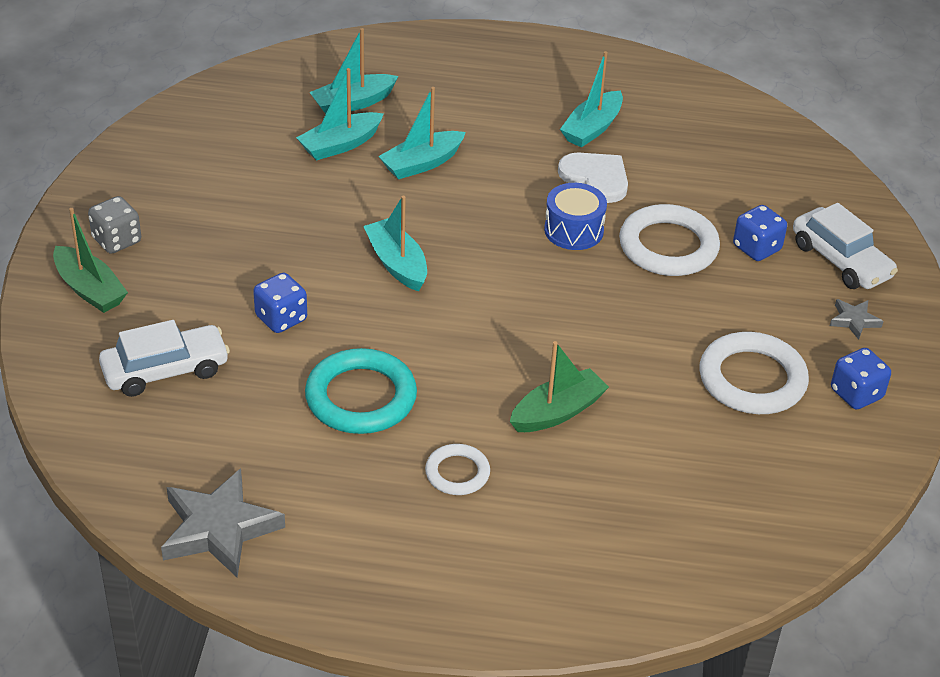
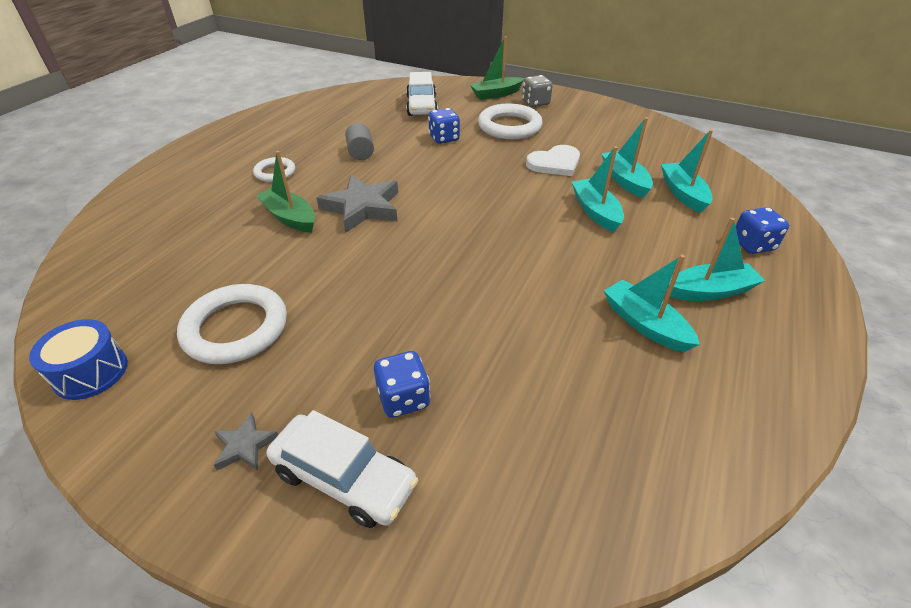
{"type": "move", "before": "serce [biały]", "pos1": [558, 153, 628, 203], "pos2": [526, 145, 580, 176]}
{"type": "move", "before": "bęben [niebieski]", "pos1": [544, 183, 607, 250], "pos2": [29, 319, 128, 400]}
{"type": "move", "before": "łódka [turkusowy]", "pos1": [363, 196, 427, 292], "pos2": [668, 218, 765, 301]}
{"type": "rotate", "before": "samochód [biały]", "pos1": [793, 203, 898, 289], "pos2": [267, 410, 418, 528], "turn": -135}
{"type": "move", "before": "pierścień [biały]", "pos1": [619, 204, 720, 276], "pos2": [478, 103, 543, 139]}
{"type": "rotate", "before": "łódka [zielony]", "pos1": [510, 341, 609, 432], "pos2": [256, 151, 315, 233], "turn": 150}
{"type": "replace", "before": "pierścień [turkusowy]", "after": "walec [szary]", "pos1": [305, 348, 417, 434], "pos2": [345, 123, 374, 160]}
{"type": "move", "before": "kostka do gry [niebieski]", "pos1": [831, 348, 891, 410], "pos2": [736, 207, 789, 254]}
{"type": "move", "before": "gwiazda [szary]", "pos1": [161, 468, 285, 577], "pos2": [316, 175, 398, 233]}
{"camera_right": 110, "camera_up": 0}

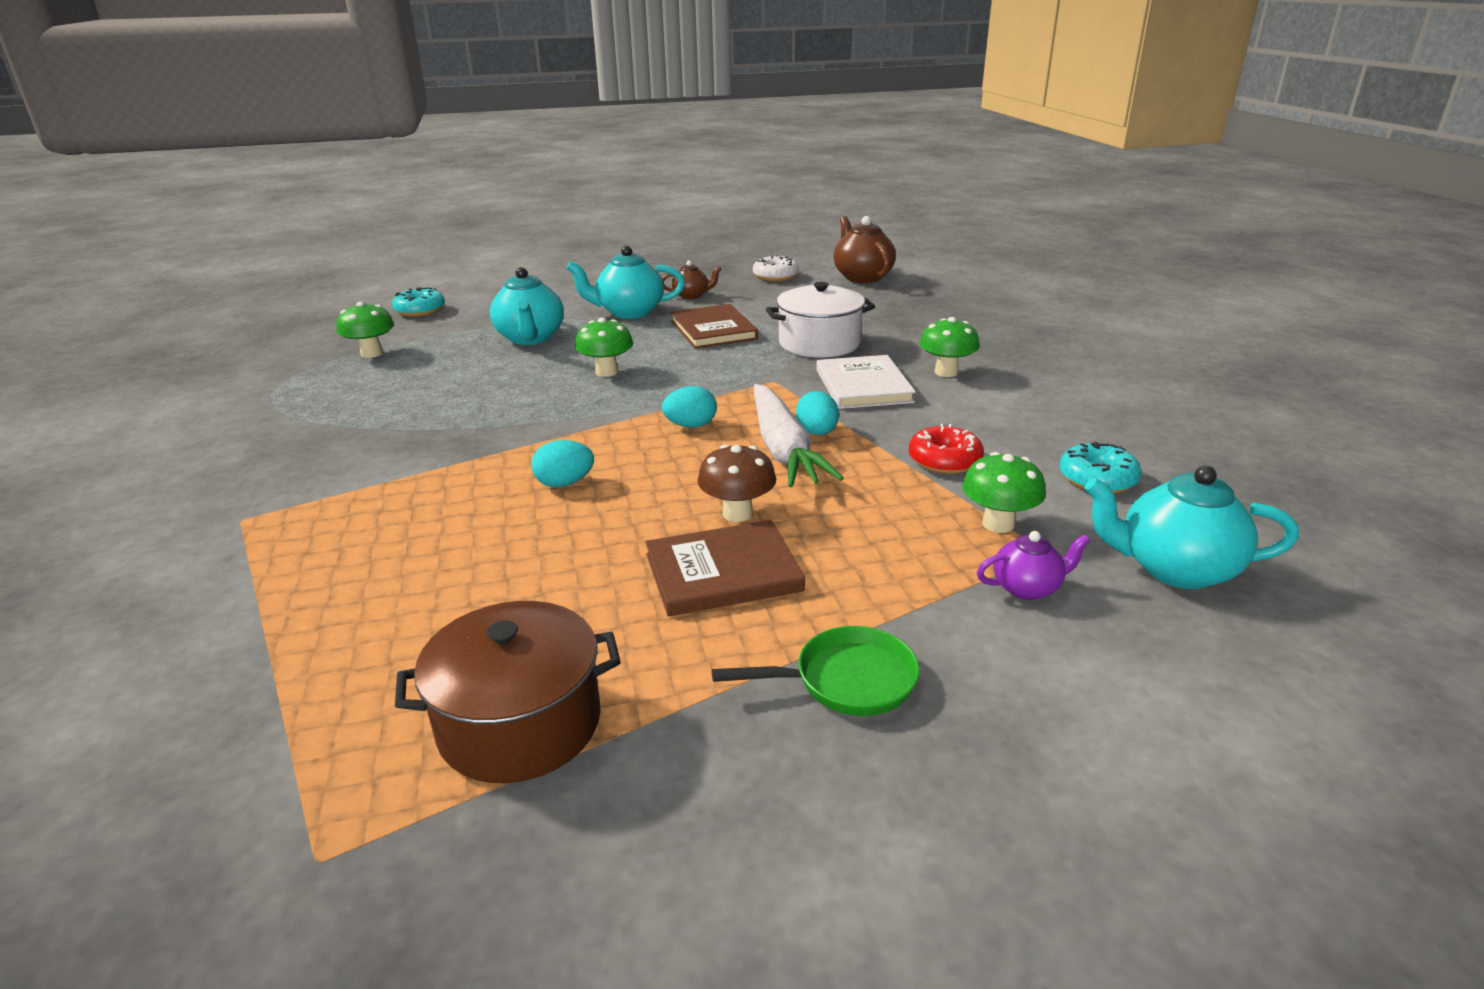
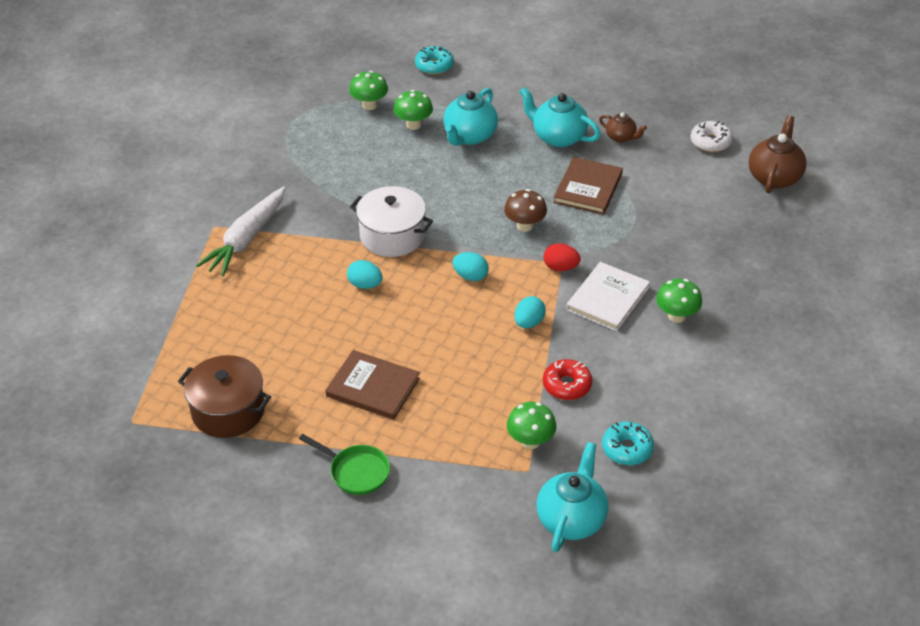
{"type": "move", "before": "garnek [biały]", "pos1": [766, 282, 875, 358], "pos2": [350, 186, 433, 257]}
{"type": "move", "before": "grzyb [zielony]", "pos1": [575, 318, 633, 377], "pos2": [394, 90, 433, 130]}
{"type": "move", "before": "marchewka [biały]", "pos1": [754, 384, 844, 487], "pos2": [196, 186, 286, 276]}
{"type": "move", "before": "grzyb [brązowy]", "pos1": [698, 445, 776, 522], "pos2": [504, 189, 547, 232]}
{"type": "rotate", "before": "imbryk [turkusowy]", "pos1": [1085, 466, 1299, 589], "pos2": [537, 442, 608, 552], "turn": 60}
{"type": "delete", "before": "imbryk [fioletowy]", "pos1": [977, 531, 1090, 600]}
{"type": "insert", "after": "jajko [czerwony]", "pos2": [543, 243, 581, 271]}
{"camera_right": 40, "camera_up": 15}

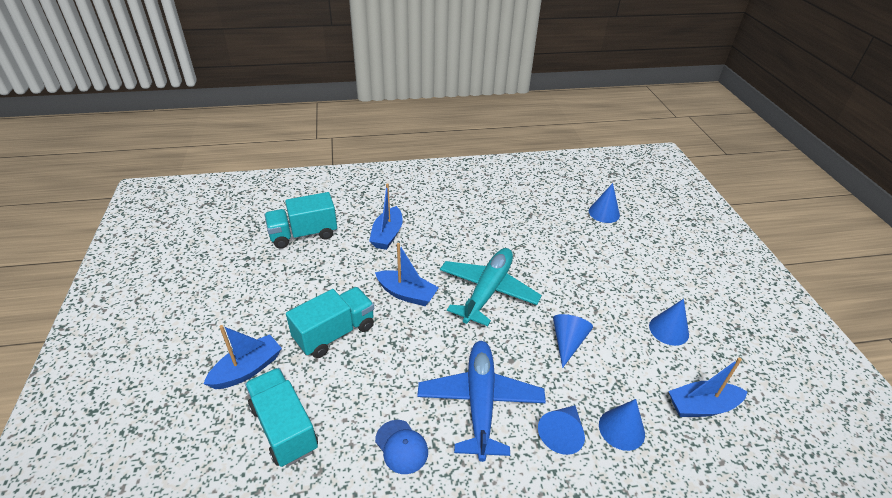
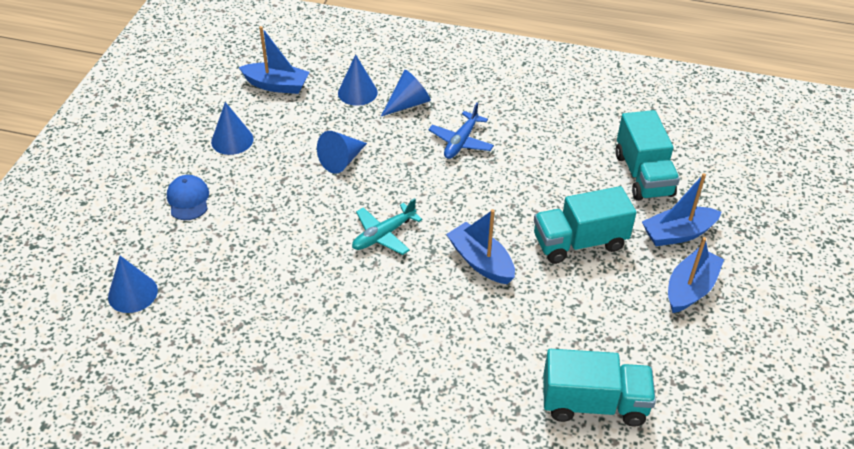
{"type": "move", "before": "łódka [niebieski]", "pos1": [369, 183, 403, 250], "pos2": [668, 237, 724, 313]}
{"type": "resize", "before": "samolot [turkusowy]", "pos1": [440, 248, 542, 326], "pos2": [352, 198, 422, 255], "scale": 0.57}
{"type": "resize", "before": "samolot [niebieski]", "pos1": [417, 341, 546, 462], "pos2": [428, 103, 494, 159], "scale": 0.57}
{"type": "move", "before": "czapka [niebieski]", "pos1": [375, 420, 428, 474], "pos2": [167, 175, 209, 220]}
{"camera_right": -155, "camera_up": 5}

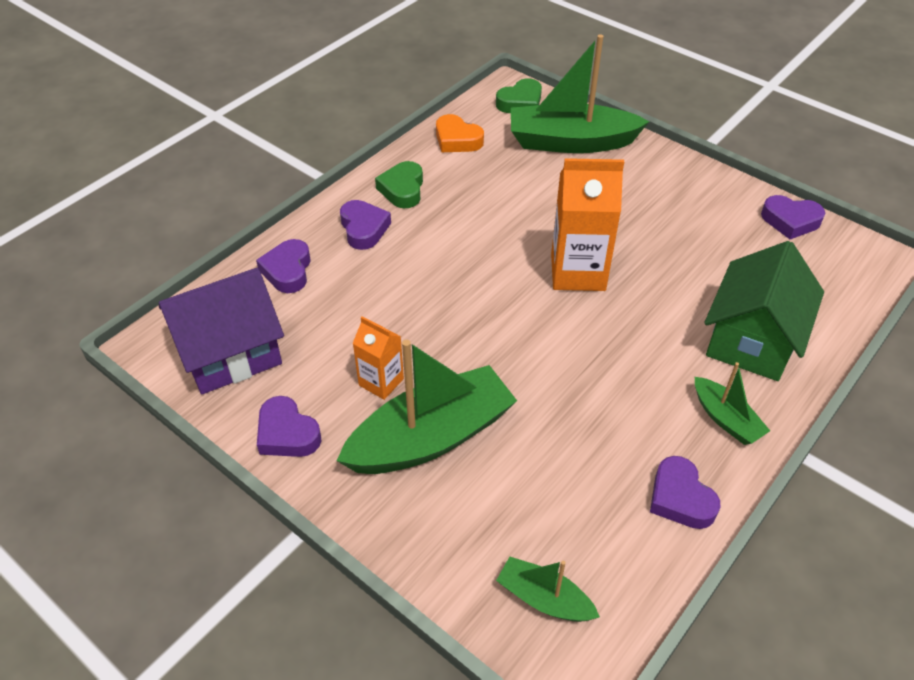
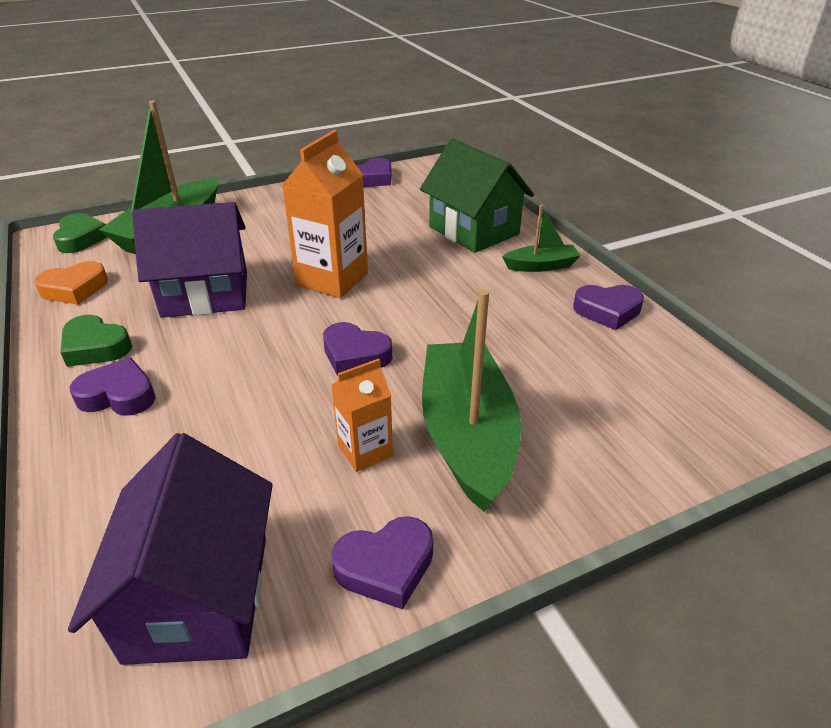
{"type": "move", "before": "serce [fioletowy]", "pos1": [256, 239, 311, 293], "pos2": [323, 322, 392, 376]}
{"type": "delete", "before": "łódka [zielony]", "pos1": [496, 557, 600, 622]}
{"type": "insert", "after": "domek [fioletowy]", "pos2": [132, 202, 247, 318]}
{"camera_right": -65, "camera_up": -10}

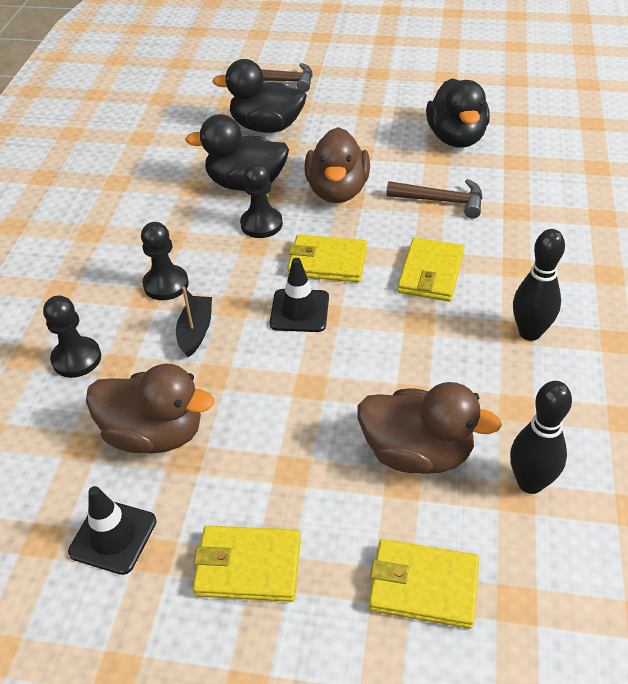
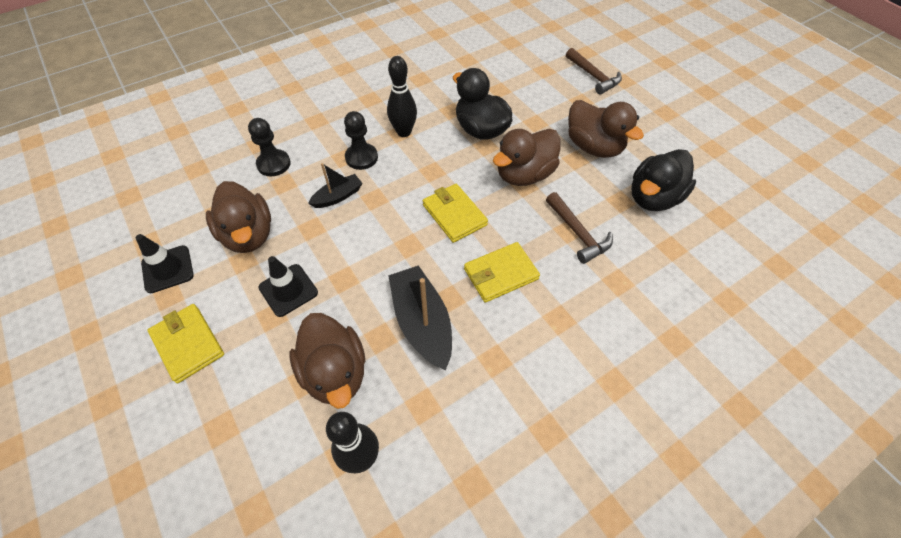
{"type": "delete", "before": "kaczka [czarny]", "pos1": [213, 59, 307, 133]}
{"type": "delete", "before": "pionek [czarny]", "pos1": [240, 163, 283, 238]}
{"type": "move", "before": "kręgiel [czarny]", "pos1": [513, 229, 565, 341], "pos2": [387, 56, 417, 137]}
{"type": "move", "before": "pachołek [czarny]", "pos1": [270, 258, 329, 332], "pos2": [259, 256, 318, 317]}
{"type": "delete", "before": "portfel [żółty]", "pos1": [369, 539, 479, 629]}
{"type": "insert", "after": "kaczka [brązowy]", "pos2": [568, 100, 644, 158]}
{"type": "insert", "after": "łódka [czarny]", "pos2": [388, 265, 452, 370]}
{"camera_right": 45, "camera_up": 10}

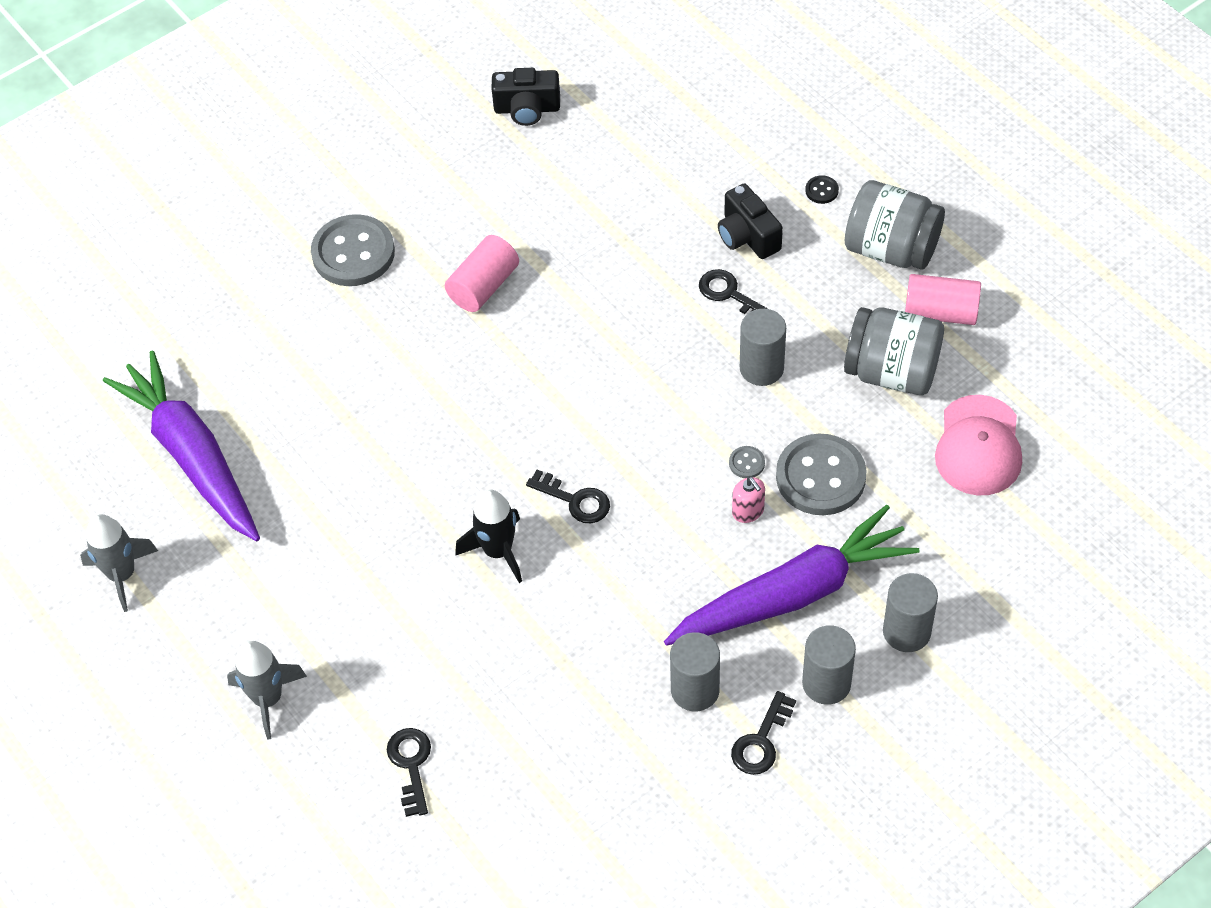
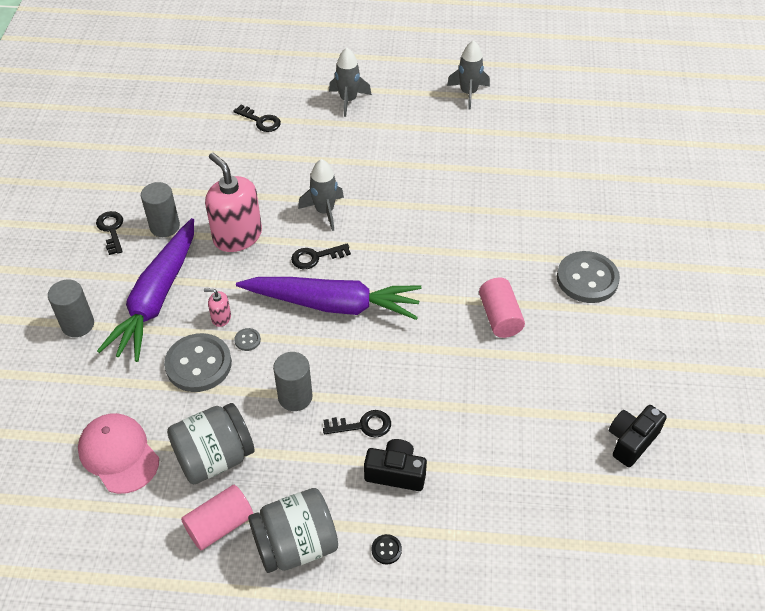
{"type": "move", "before": "marchewka [fioletowy]", "pos1": [103, 350, 260, 541], "pos2": [236, 277, 422, 320]}
{"type": "recolor", "before": "rakieta [czarny]", "after": "rakieta [szary]", "pos1": [455, 490, 522, 583], "pos2": [298, 159, 344, 231]}
{"type": "delete", "before": "walec [szary]", "pos1": [802, 625, 856, 705]}
{"type": "insert", "after": "dozownik mydła [różowy]", "pos2": [205, 153, 262, 252]}
{"camera_right": 130, "camera_up": -5}

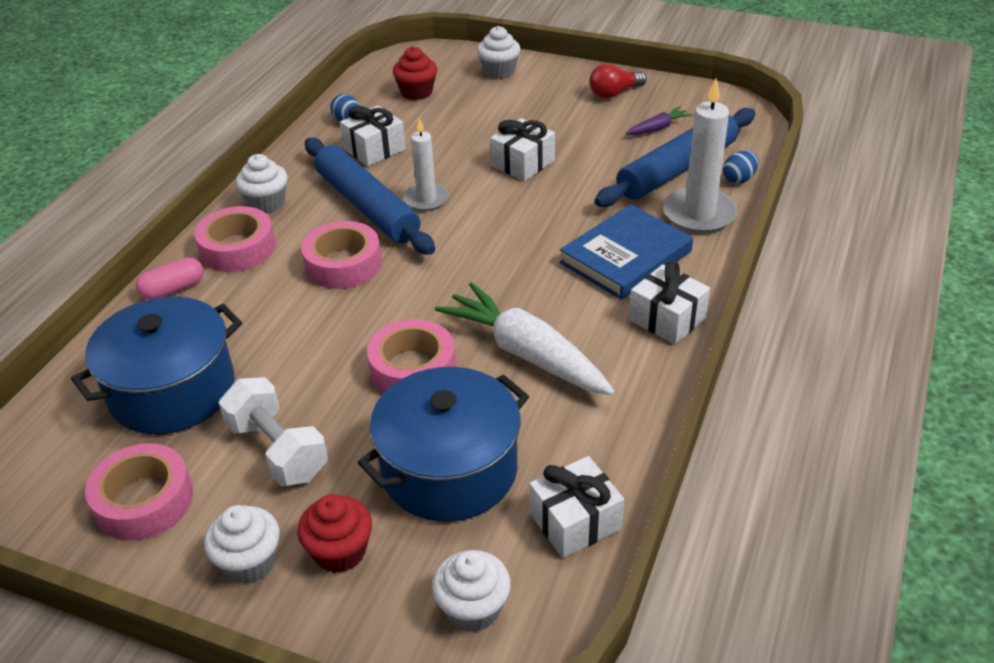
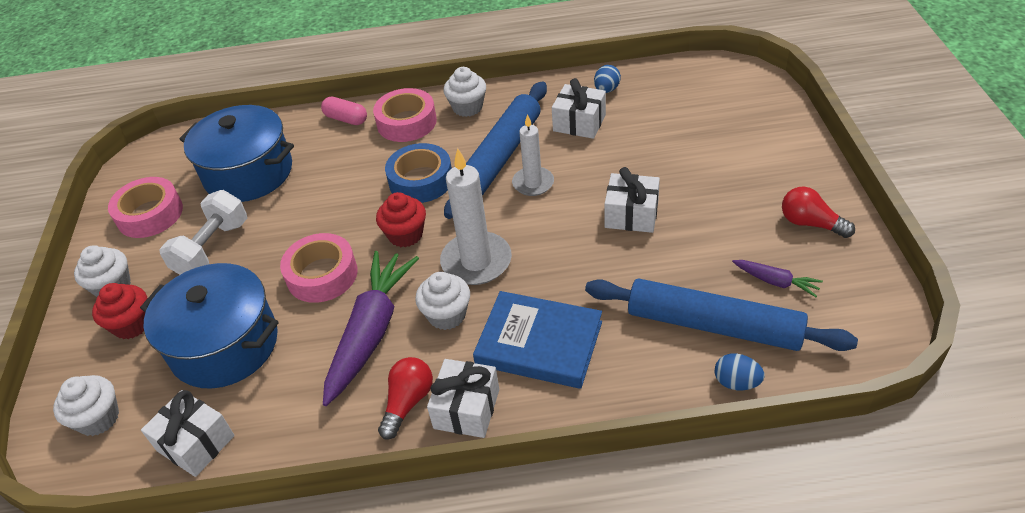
{"type": "move", "before": "muffinka [biały]", "pos1": [477, 26, 521, 79], "pos2": [415, 272, 470, 330]}
{"type": "move", "before": "muffinka [czerwony]", "pos1": [393, 47, 437, 100], "pos2": [376, 192, 426, 247]}
{"type": "move", "before": "świeca [biały]", "pos1": [663, 78, 738, 233], "pos2": [440, 148, 512, 285]}
{"type": "recolor", "before": "taśma klejąca [różowy]", "after": "taśma klejąca [niebieski]", "pos1": [301, 221, 382, 289], "pos2": [385, 143, 452, 203]}
{"type": "recolor", "before": "marchewka [biały]", "after": "marchewka [fioletowy]", "pos1": [435, 282, 615, 395], "pos2": [323, 251, 419, 406]}
{"type": "insert", "after": "żarówka [czerwony]", "pos2": [378, 357, 433, 439]}
{"camera_right": 65, "camera_up": 5}

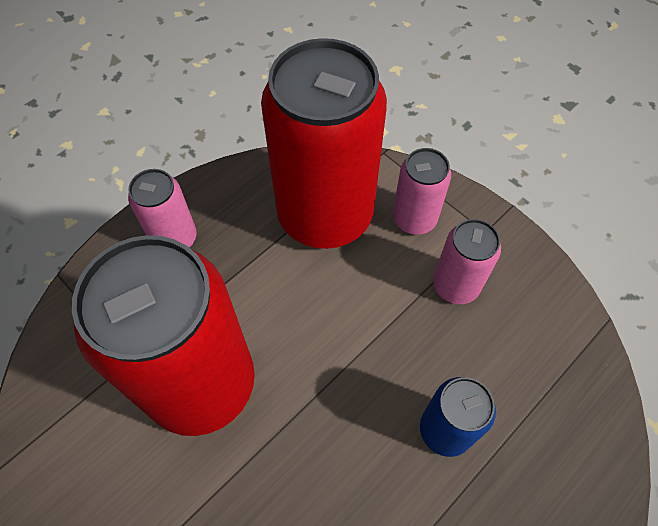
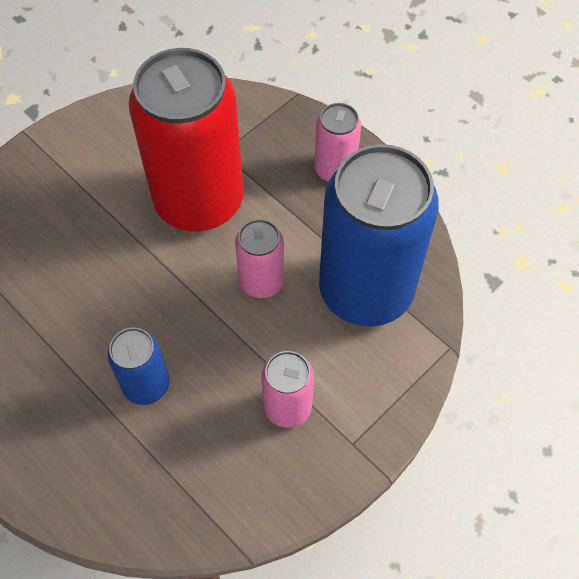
{"type": "recolor", "before": "puszka [czerwony]", "after": "puszka [niebieski]", "pos1": [261, 38, 387, 249], "pos2": [319, 144, 439, 327]}
{"type": "move", "before": "puszka [różowy]", "pos1": [393, 148, 451, 235], "pos2": [235, 219, 284, 298]}
{"camera_right": 90, "camera_up": 0}

